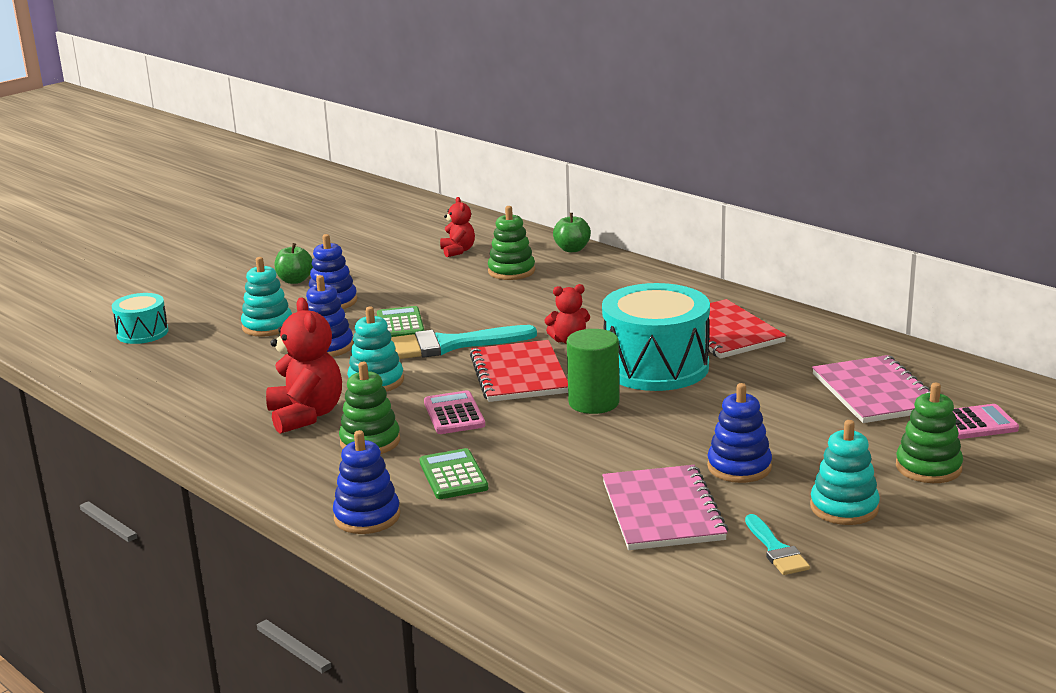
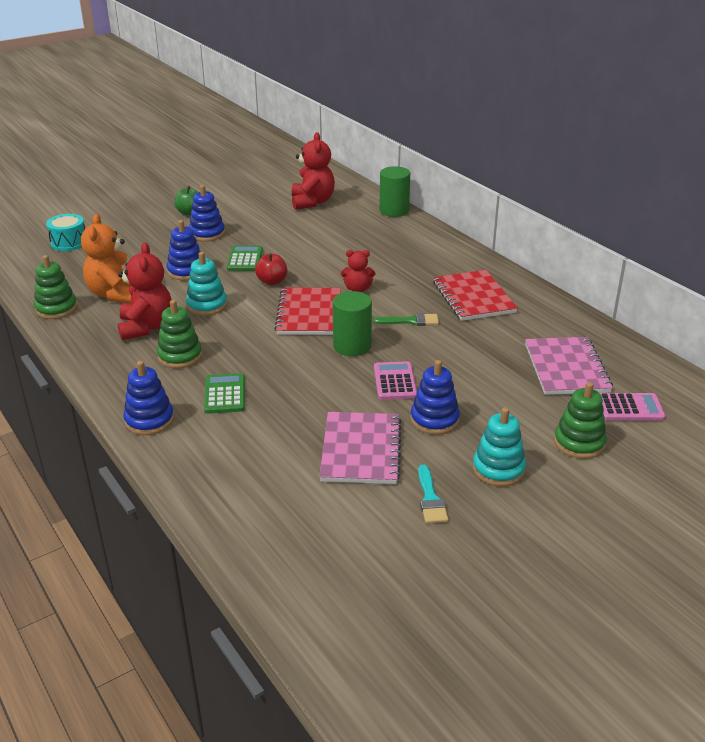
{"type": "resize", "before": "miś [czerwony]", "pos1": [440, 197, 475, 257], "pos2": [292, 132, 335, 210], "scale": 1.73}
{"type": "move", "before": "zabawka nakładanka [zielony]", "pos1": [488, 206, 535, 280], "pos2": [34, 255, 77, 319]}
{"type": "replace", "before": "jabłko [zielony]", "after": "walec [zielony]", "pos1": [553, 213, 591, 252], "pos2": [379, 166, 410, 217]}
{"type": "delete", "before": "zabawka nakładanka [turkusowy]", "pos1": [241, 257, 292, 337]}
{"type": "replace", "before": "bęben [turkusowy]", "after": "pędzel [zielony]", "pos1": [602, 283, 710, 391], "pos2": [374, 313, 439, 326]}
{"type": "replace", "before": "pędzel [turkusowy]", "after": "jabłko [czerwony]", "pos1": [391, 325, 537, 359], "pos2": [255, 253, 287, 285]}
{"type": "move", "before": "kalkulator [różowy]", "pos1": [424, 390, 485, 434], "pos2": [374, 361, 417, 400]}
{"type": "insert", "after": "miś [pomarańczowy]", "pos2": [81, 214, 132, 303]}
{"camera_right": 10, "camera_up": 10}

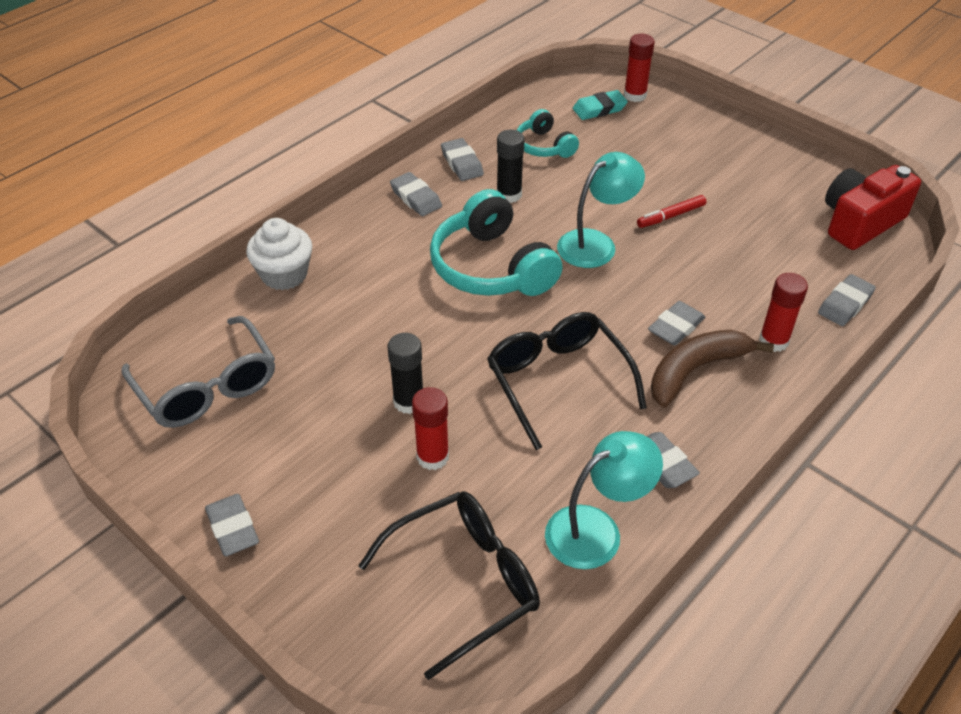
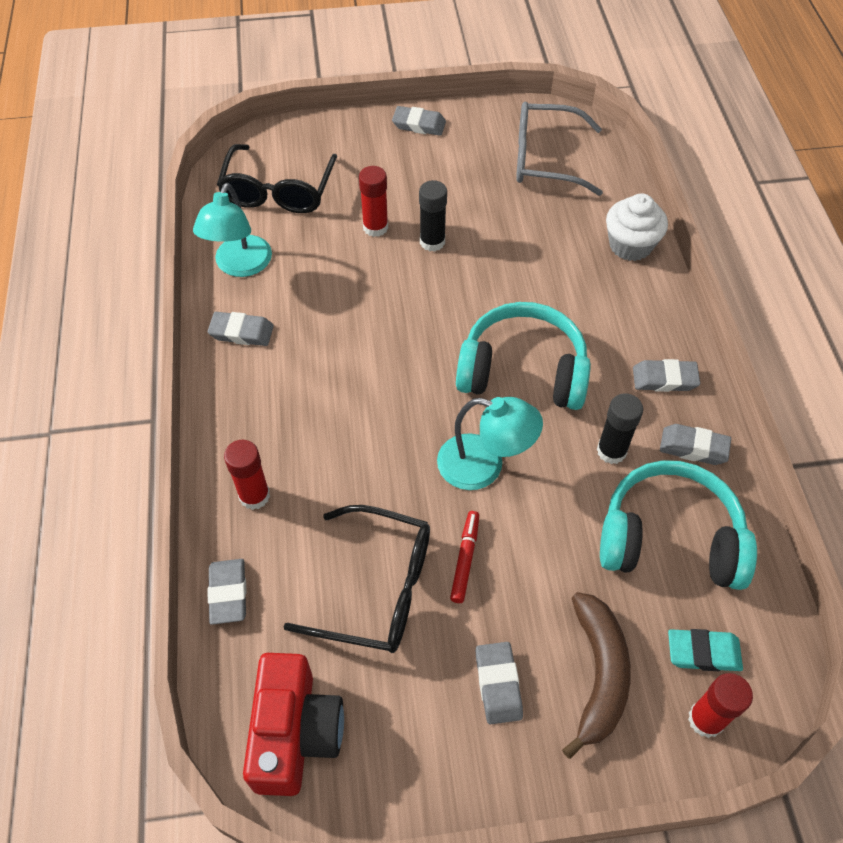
{"type": "rotate", "before": "gumka do mazania [turkusowy]", "pos1": [573, 90, 628, 120], "pos2": [668, 629, 743, 671], "turn": 75}
{"type": "resize", "before": "słuchawki [turkusowy]", "pos1": [517, 109, 579, 158], "pos2": [600, 460, 757, 590], "scale": 1.82}
{"type": "rotate", "before": "lampka [turkusowy]", "pos1": [557, 152, 645, 268], "pos2": [437, 397, 543, 490], "turn": -75}
{"type": "move", "before": "gumka do mazania [szary]", "pos1": [648, 301, 705, 346], "pos2": [476, 642, 523, 725]}
{"type": "move", "before": "okulary [czarny]", "pos1": [487, 312, 647, 450], "pos2": [283, 505, 430, 653]}
{"type": "move", "before": "banan [brązowy]", "pos1": [651, 330, 774, 407], "pos2": [562, 592, 631, 759]}
{"camera_right": 130, "camera_up": 10}

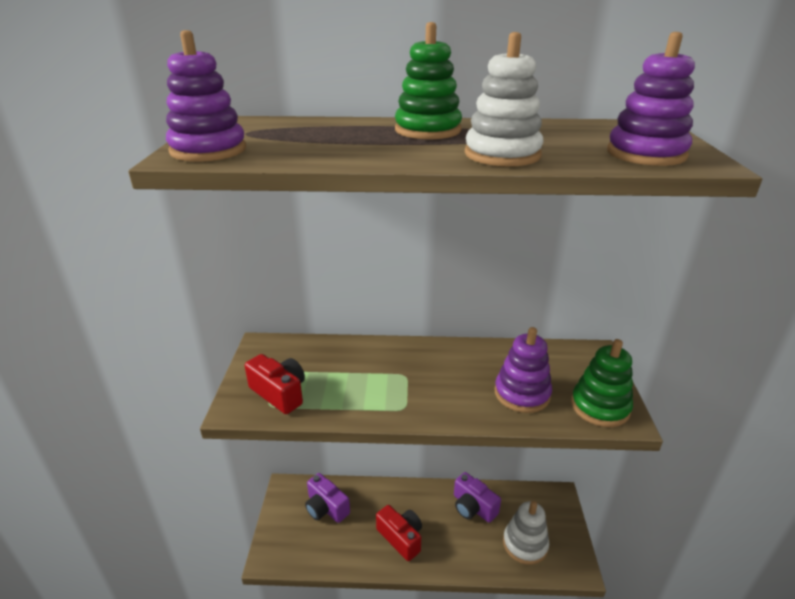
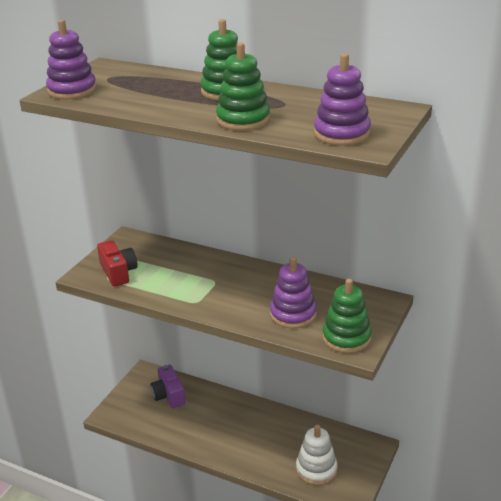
{"type": "recolor", "before": "zabawka nakładanka [biały]", "after": "zabawka nakładanka [zielony]", "pos1": [465, 32, 543, 167], "pos2": [216, 42, 270, 131]}
{"type": "delete", "before": "aparat fotograficzny [fioletowy]", "pos1": [454, 472, 501, 523]}
{"type": "delete", "before": "aparat fotograficzny [czerwony]", "pos1": [376, 505, 422, 561]}
{"camera_right": 25, "camera_up": 0}

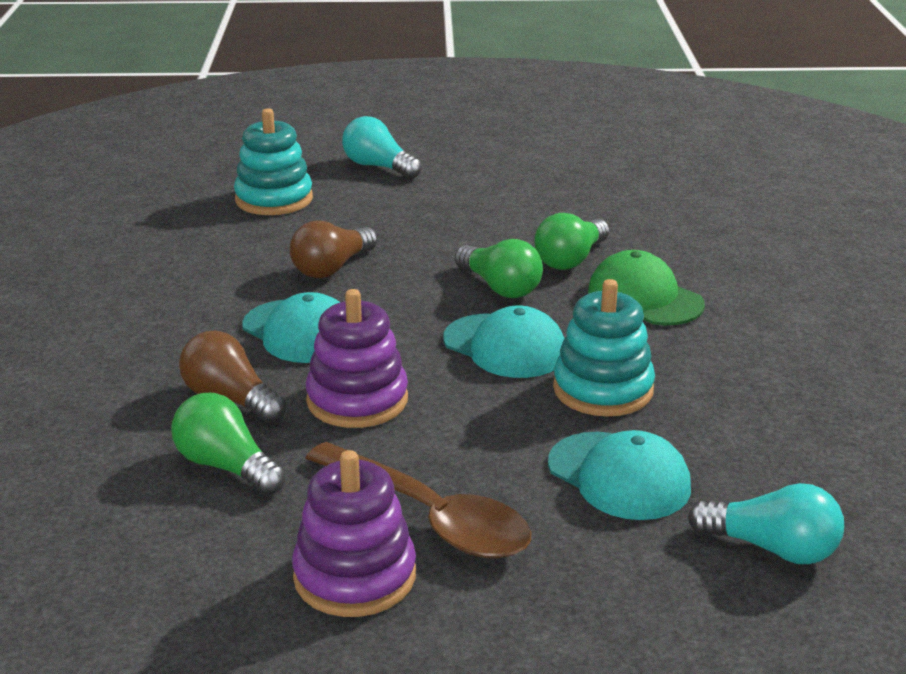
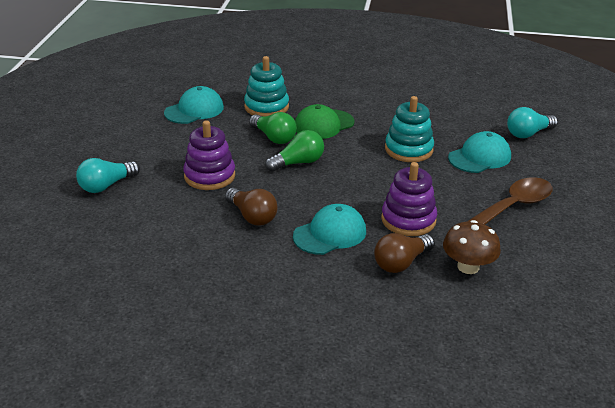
{"type": "move", "before": "zabawka nakładanka [turkusowy]", "pos1": [234, 108, 313, 215], "pos2": [244, 56, 289, 117]}
{"type": "move", "before": "czapka [turkusowy]", "pos1": [443, 305, 565, 378], "pos2": [164, 86, 224, 124]}
{"type": "replace", "before": "żarówka [zielony]", "after": "grzyb [brązowy]", "pos1": [171, 393, 285, 495], "pos2": [443, 220, 501, 274]}
{"type": "move", "before": "zabawka nakładanka [fioletowy]", "pos1": [292, 450, 416, 617], "pos2": [183, 120, 235, 190]}
{"type": "rotate", "before": "żarówka [turkusowy]", "pos1": [688, 483, 844, 564], "pos2": [507, 107, 558, 138], "turn": -150}
{"camera_right": -80, "camera_up": 5}

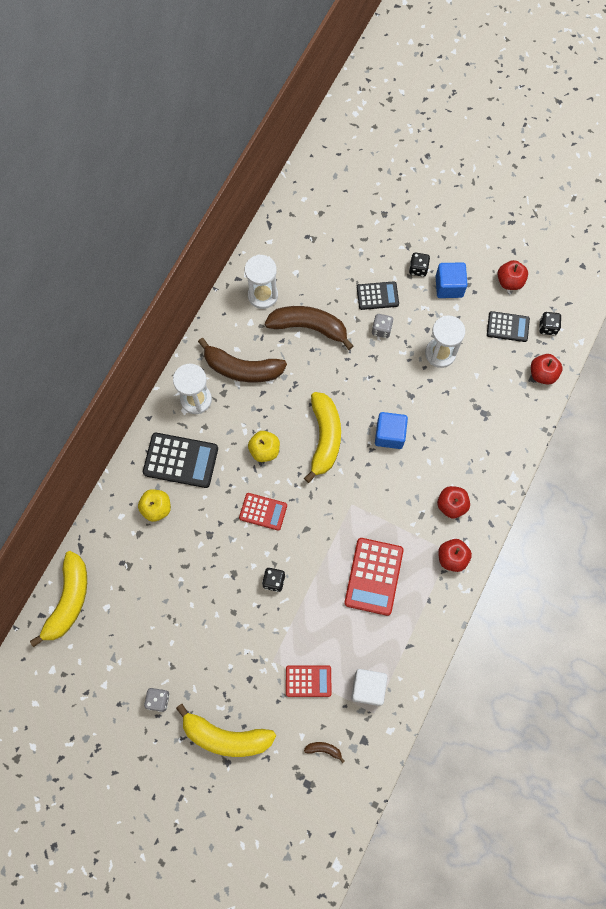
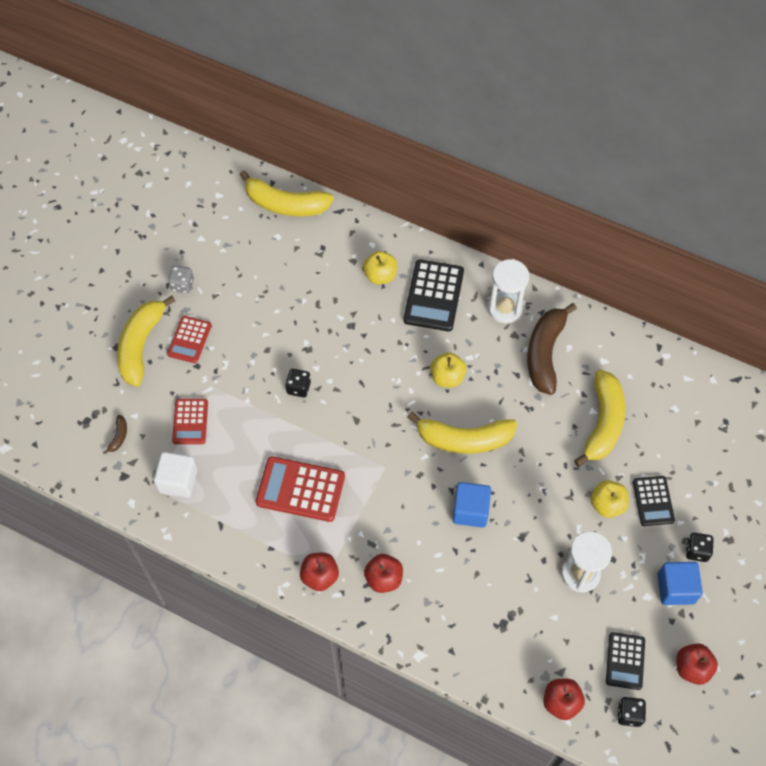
{"type": "delete", "before": "klepsydra [biały]", "pos1": [245, 254, 278, 309]}
{"type": "recolor", "before": "banan [brązowy]", "after": "banan [żółty]", "pos1": [265, 306, 353, 350], "pos2": [574, 370, 626, 467]}
{"type": "replace", "before": "kostka do gry [szary]", "after": "jabłko [żółty]", "pos1": [372, 314, 393, 338], "pos2": [590, 480, 629, 518]}
{"type": "move", "before": "kalkulator [czerwony]", "pos1": [239, 493, 287, 531], "pos2": [167, 316, 212, 363]}
{"camera_right": 90, "camera_up": -10}

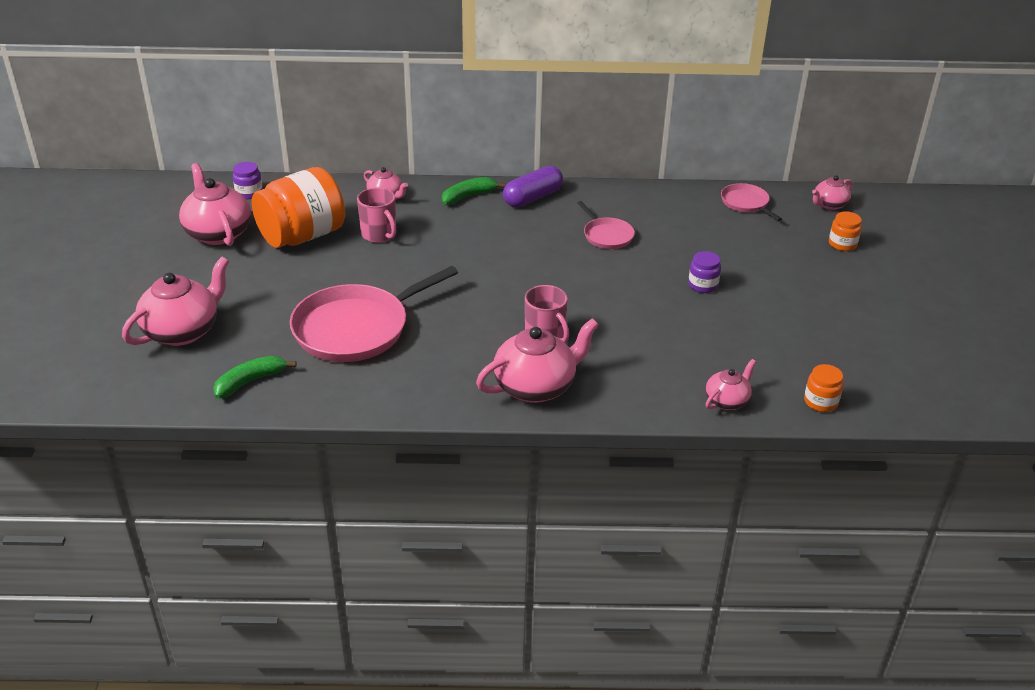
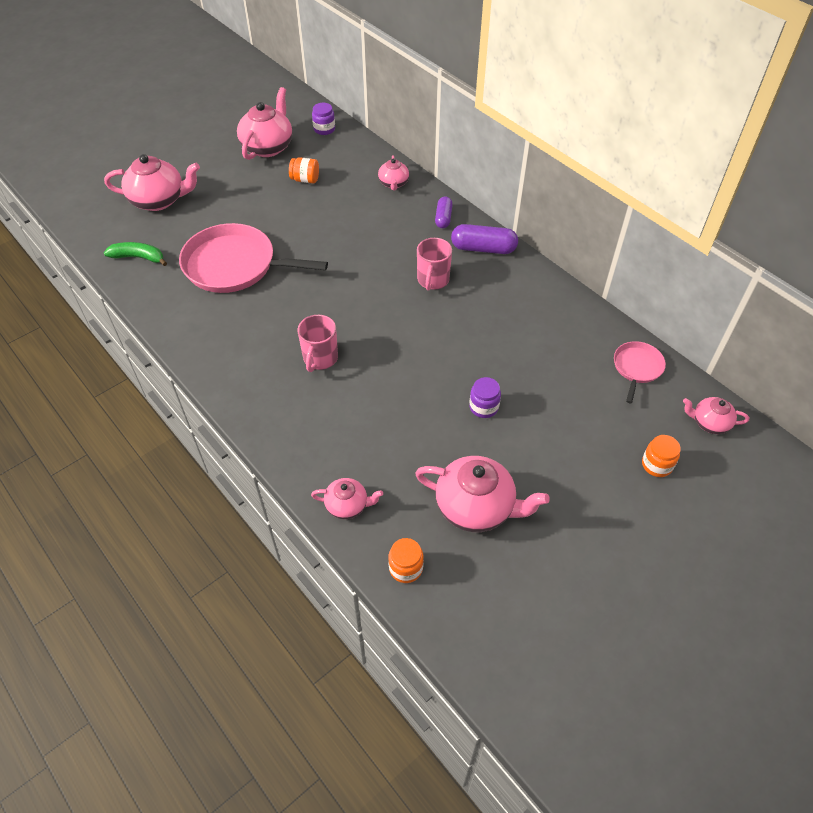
{"type": "resize", "before": "słoik [pomarańczowy]", "pos1": [252, 167, 345, 248], "pos2": [289, 157, 319, 184], "scale": 0.43}
{"type": "replace", "before": "banan [zielony]", "after": "kapsułka [fioletowy]", "pos1": [442, 177, 505, 205], "pos2": [435, 196, 453, 228]}
{"type": "move", "before": "kubek [różowy]", "pos1": [357, 187, 396, 243], "pos2": [417, 238, 452, 291]}
{"type": "delete", "before": "patelnia [różowy]", "pos1": [577, 201, 635, 249]}
{"type": "move", "before": "imbryk [różowy]", "pos1": [476, 318, 599, 403], "pos2": [415, 456, 550, 532]}
{"camera_right": 50, "camera_up": 15}

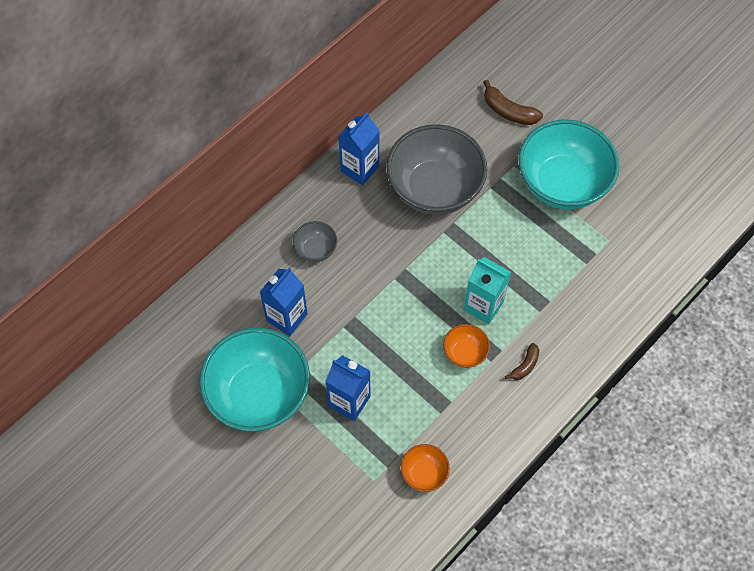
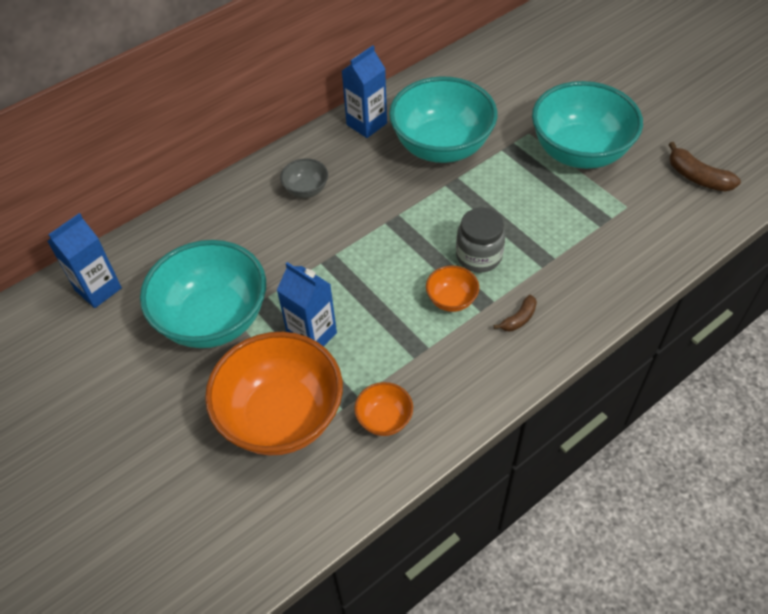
{"type": "move", "before": "banan [brązowy]", "pos1": [483, 80, 543, 125], "pos2": [668, 142, 741, 191]}
{"type": "recolor", "before": "miska [szary]", "after": "miska [turkusowy]", "pos1": [386, 124, 487, 215], "pos2": [389, 76, 498, 163]}
{"type": "replace", "before": "karton mleka [turkusowy]", "after": "słoik [szary]", "pos1": [464, 257, 511, 324], "pos2": [456, 208, 505, 273]}
{"type": "move", "before": "karton mleka [niebieski]", "pos1": [260, 268, 308, 336], "pos2": [47, 213, 122, 308]}
{"type": "insert", "after": "miska [pomarańczowy]", "pos2": [205, 332, 343, 456]}
{"camera_right": 10, "camera_up": -10}

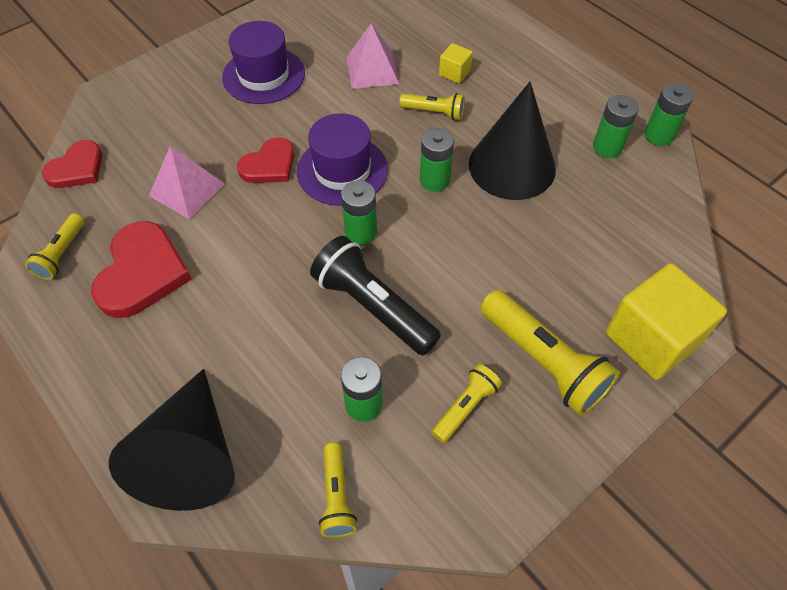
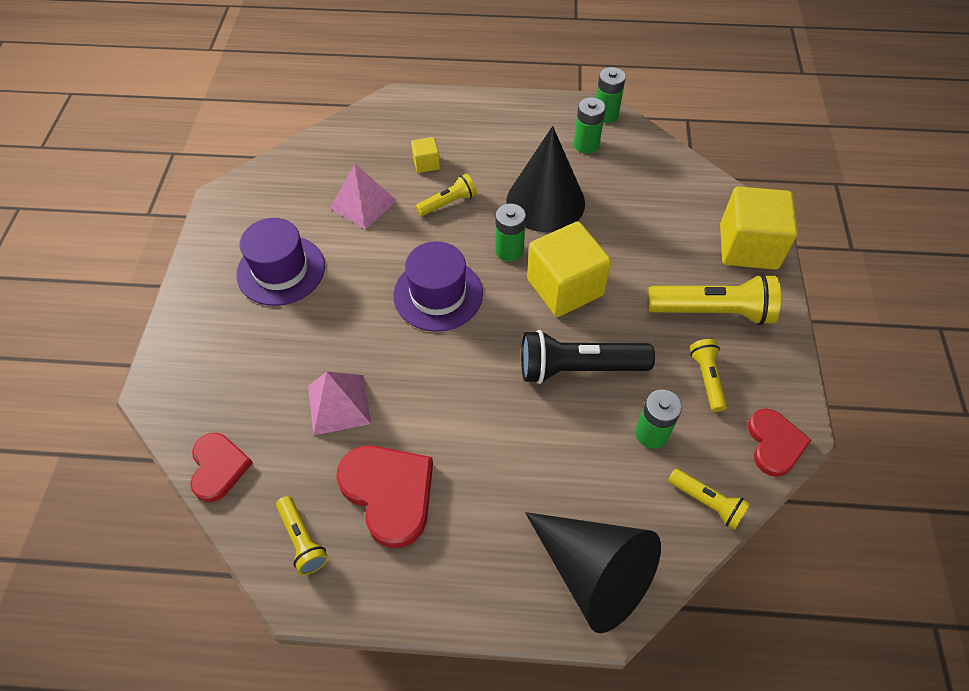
{"type": "move", "before": "serce [czerwony]", "pos1": [237, 137, 294, 183], "pos2": [748, 408, 811, 477]}
{"type": "delete", "before": "bateria [zielony]", "pos1": [341, 180, 377, 245]}
{"type": "insert", "after": "sześcian [żółty]", "pos2": [527, 221, 611, 317]}
{"camera_right": -45, "camera_up": 0}

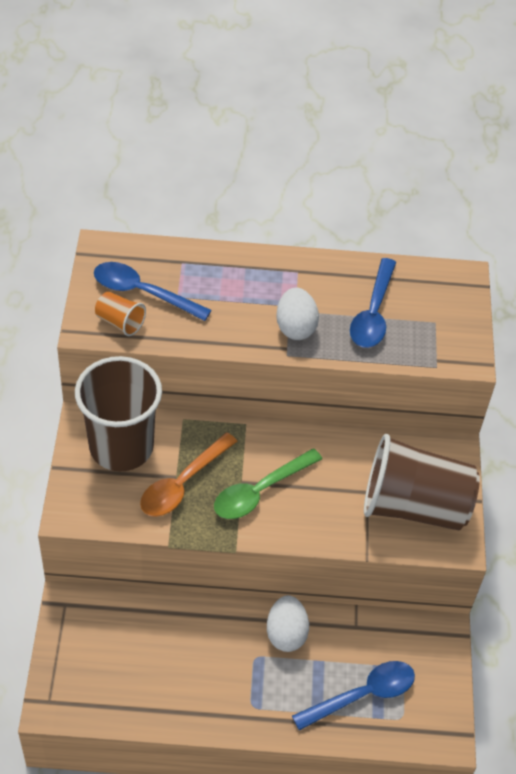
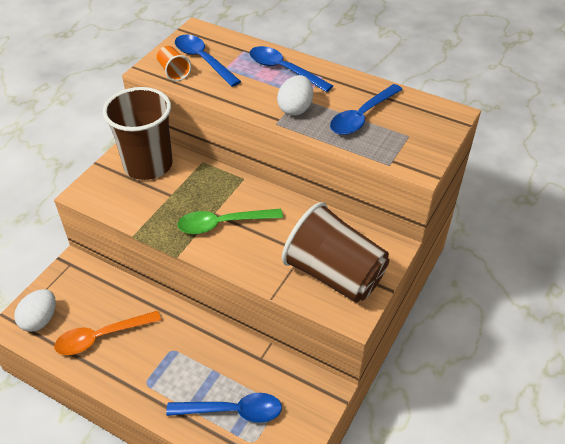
{"type": "move", "before": "łyżka [pomarańczowy]", "pos1": [140, 432, 238, 517], "pos2": [54, 311, 161, 355]}
{"type": "move", "before": "jajko [biały]", "pos1": [267, 595, 309, 652], "pos2": [14, 289, 56, 332]}
{"type": "insert", "after": "łyżka [niebieski]", "pos2": [250, 46, 333, 92]}
{"camera_right": 30, "camera_up": -5}

